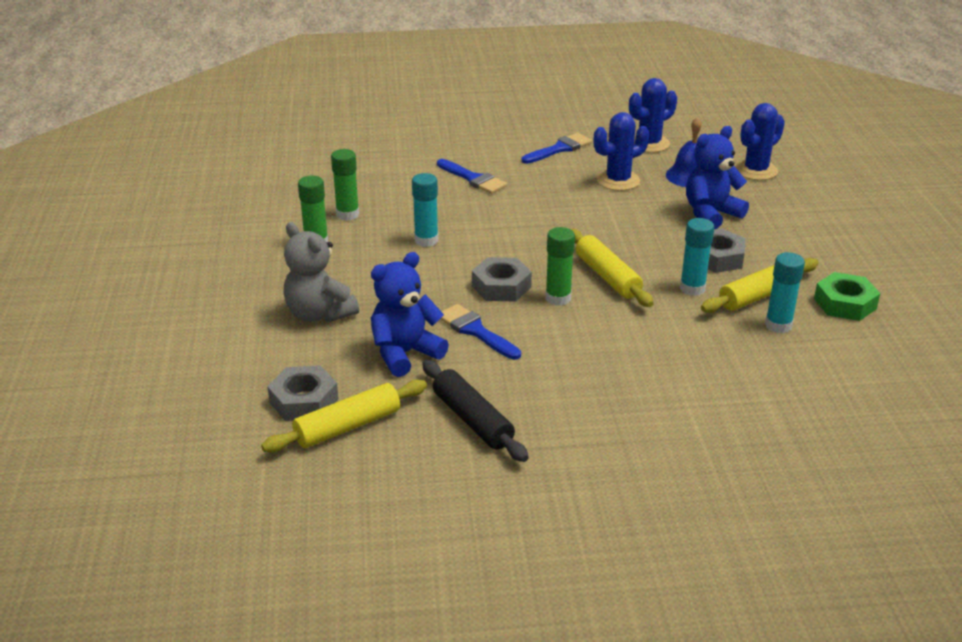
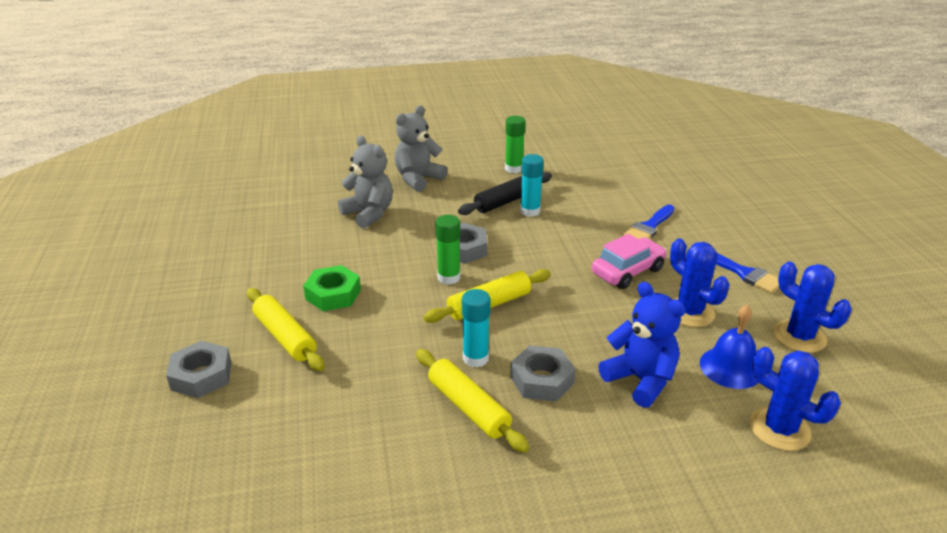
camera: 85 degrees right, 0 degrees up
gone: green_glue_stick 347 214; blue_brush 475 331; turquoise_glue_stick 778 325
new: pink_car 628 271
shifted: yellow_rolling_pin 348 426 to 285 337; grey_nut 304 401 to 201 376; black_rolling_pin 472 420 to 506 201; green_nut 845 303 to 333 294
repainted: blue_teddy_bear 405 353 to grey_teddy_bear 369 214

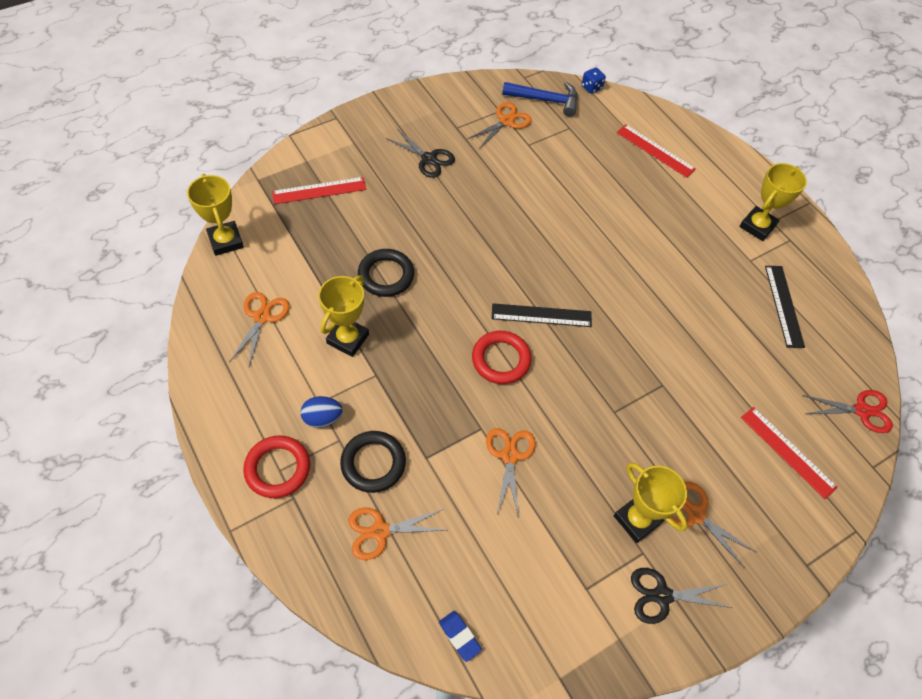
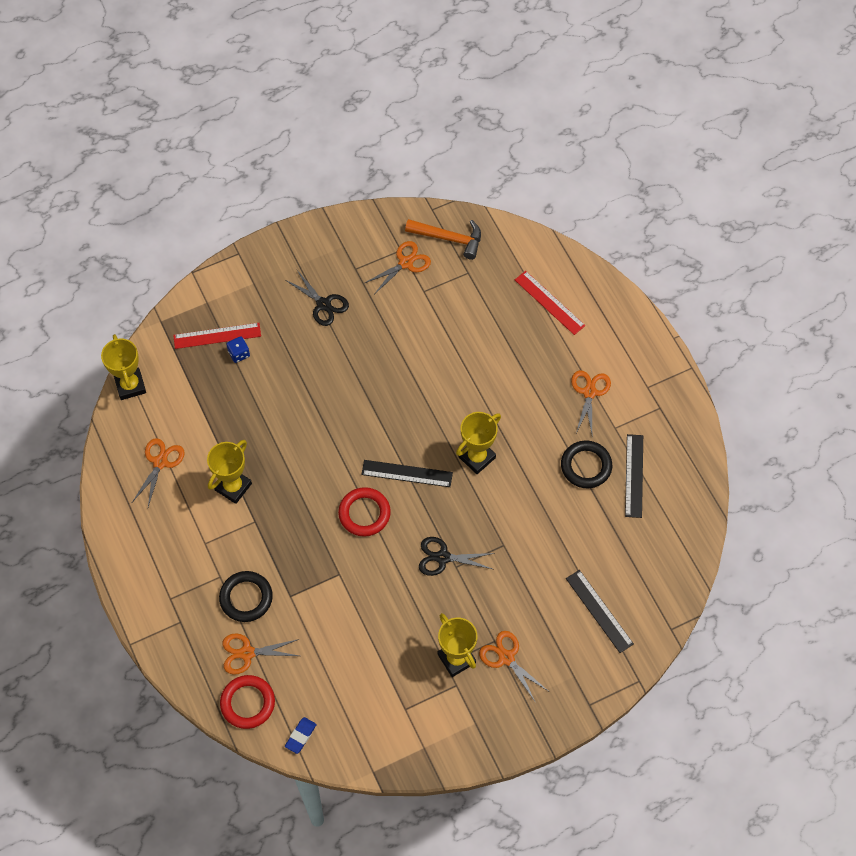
camera: 10 degrees right, 5 degrees up
gone: blue_egg 322 418; red_scissors 861 410
shifted: red_ring 278 468 to 247 703; black_ring 386 275 to 586 466; orange_scissors 509 456 to 589 392; blue_dice 591 87 to 239 354; black_scissors 662 596 to 443 557; yellow_trophy 757 226 to 477 457
repainted: blue_hammer 545 100 to orange_hammer 449 238; red_ruler 788 451 to black_ruler 599 611
rotated: blue_eraser 459 636 = 300 736 60 degrees clockwise

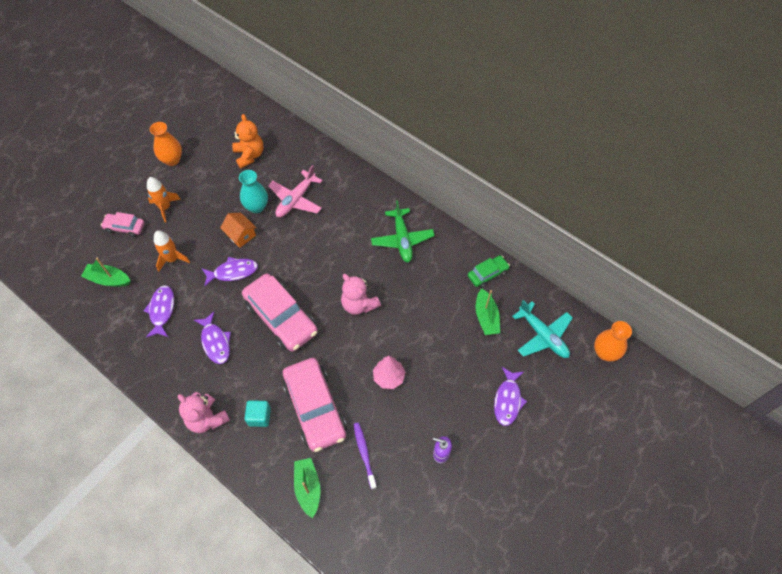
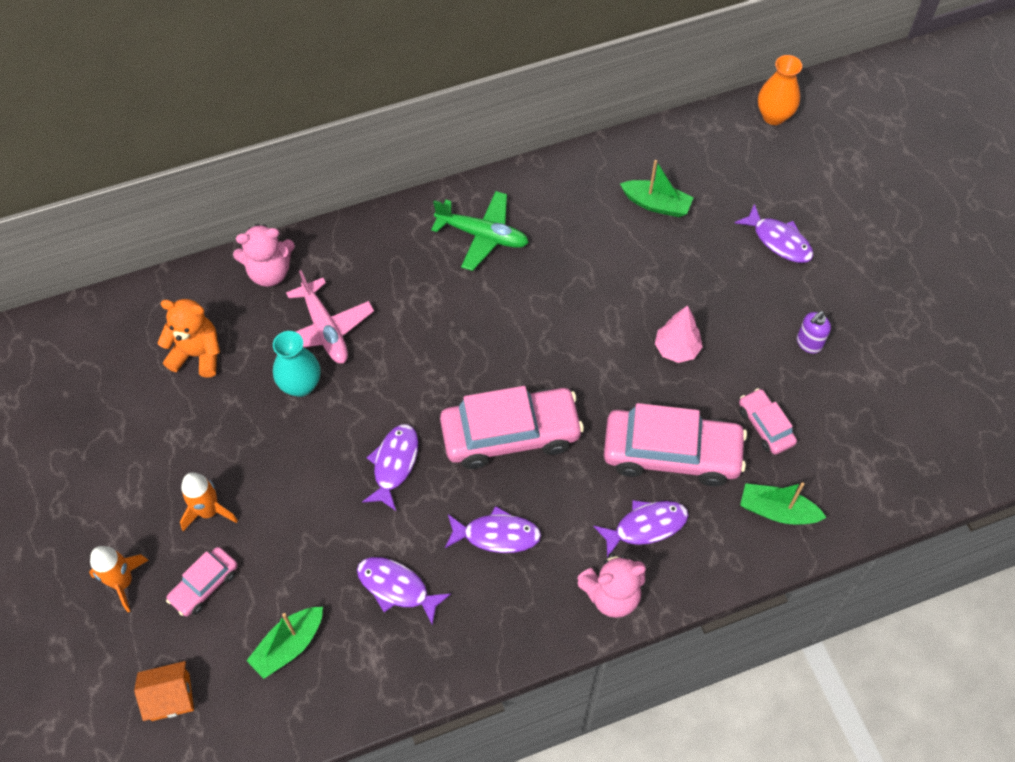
camera: 60 degrees left, 0 degrees up
gone: orange_vase 172 160; green_car 487 274; turquoise_plane 543 335
shifted: orange_rocket 172 259 to 123 582; orange_house 241 235 to 170 697; pink_teddy_bear 359 304 to 269 272
swapped: turquoise_cube 259 416 to purple_fish 646 526; purple_toothbrush 364 454 to pink_car 765 426

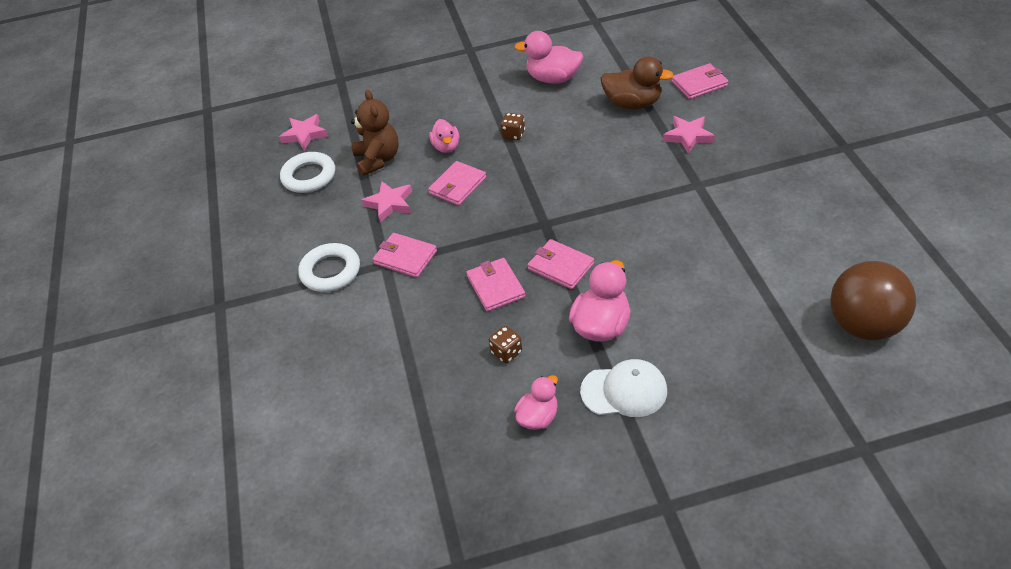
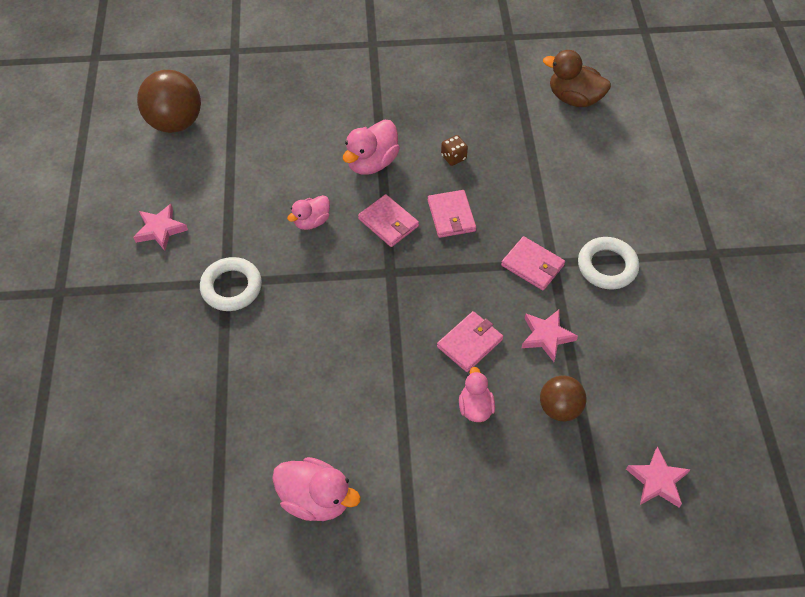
camera: 175 degrees left, 10 degrees up
gone: brown_dice 513 134; white_cap 624 391; pink_wallet 699 84
shifted: white_ring 309 176 to 231 287; pink_duck 538 417 to 311 221; brown_duck 632 104 to 574 98; pink_star 688 136 to 160 229
swapped: brown_teddy_bear 378 160 to brown_ball 559 408

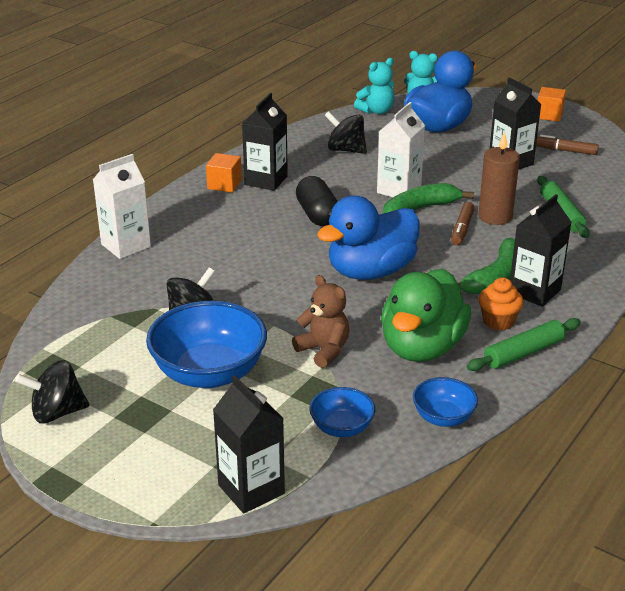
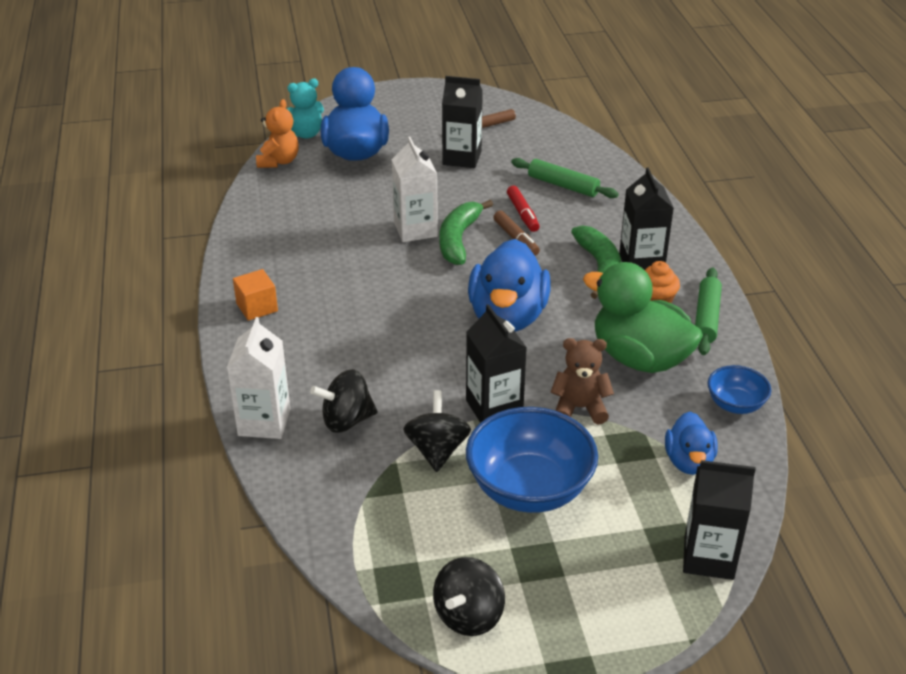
camera: 45 degrees left, 5 degrees up
gone: black_capsule 317 215; orange_cube 549 115
shifted: black_carton 266 180 to 494 408; black_spinning_top 346 150 to 346 420
swapped: blue_bowl 342 428 to blue_duck 688 461; brown_candle 495 216 to red_marker 522 214
repainted: turquoise_teddy_bear 376 111 to orange_teddy_bear 279 161
rotated: green_duck 422 347 = 639 358 150 degrees clockwise

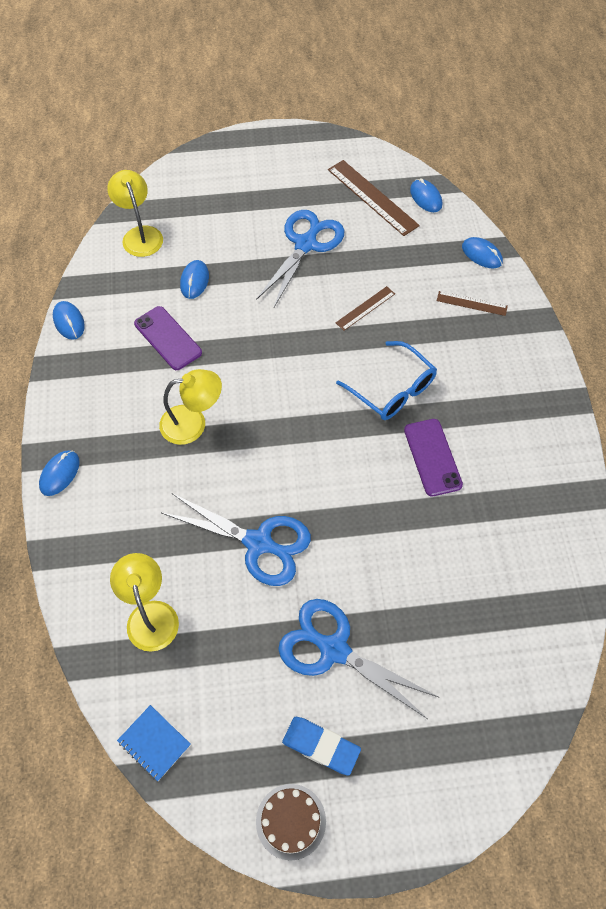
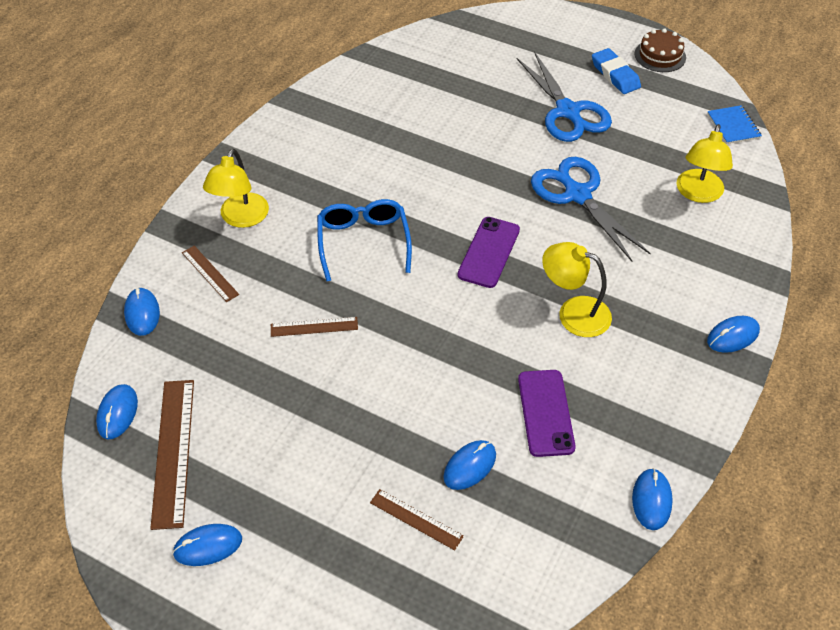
camera: 145 degrees left, 10 degrees down
gone: blue_scissors 305 244
new: blue_mouse 208 546; brown_ruler 416 519
shifted: yellow_lamp 140 235 to 241 218; purple_phone 432 457 to 489 252

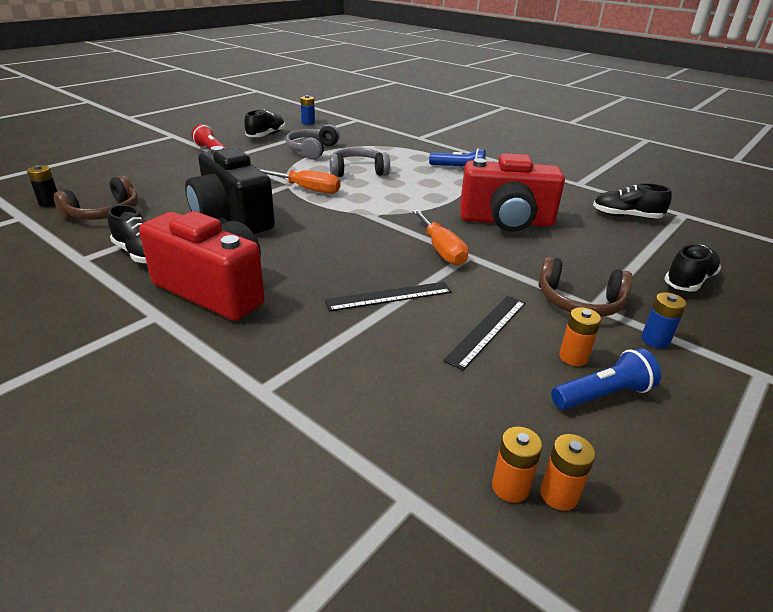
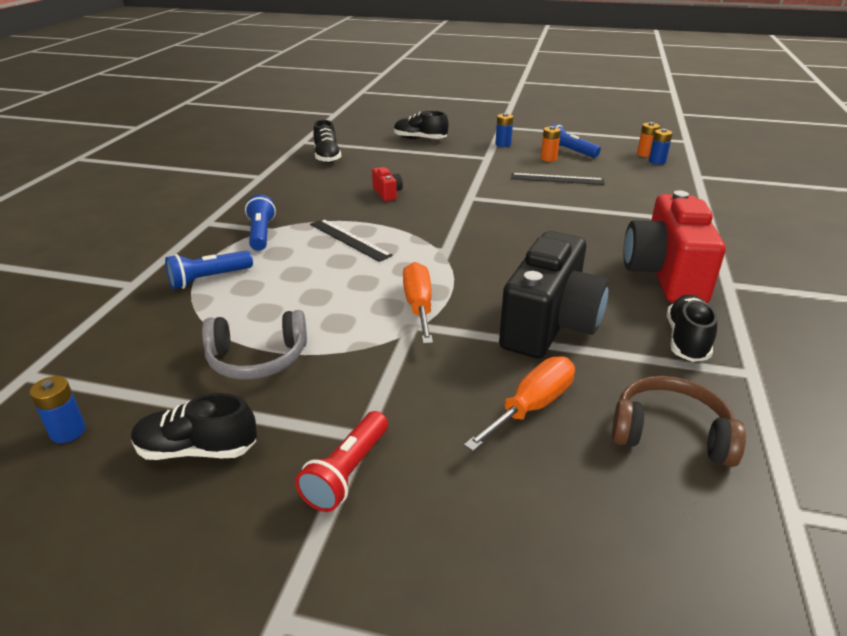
camera: 115 degrees left, 0 degrees up
gone: black_battery 49 202; grey_headphones 358 171; brown_headphones 579 302
new: blue_flashlight 209 279
shifted: black_ruler 389 296 to 349 239; orange_screwdriver 441 250 to 532 406
repainted: orange_battery 510 487 to blue_battery 657 161
scaled: red_camera 506 221 = 387 193 x0.42

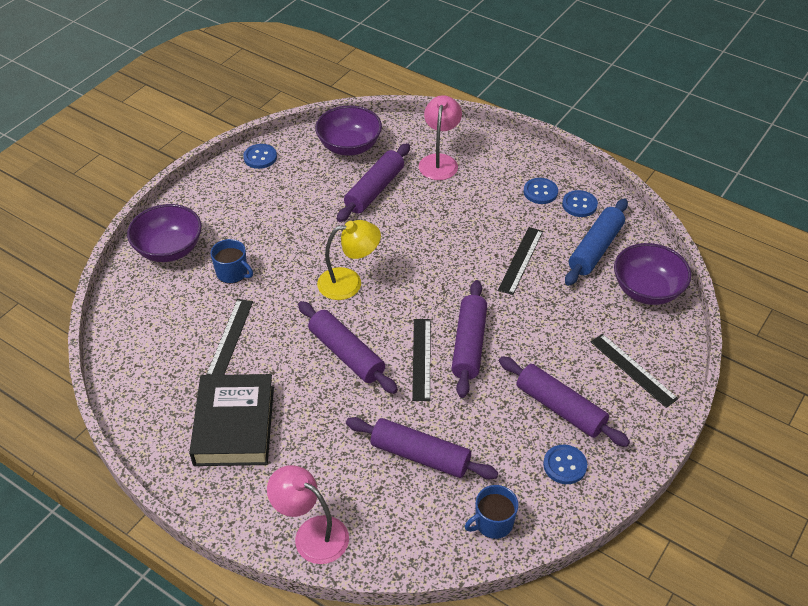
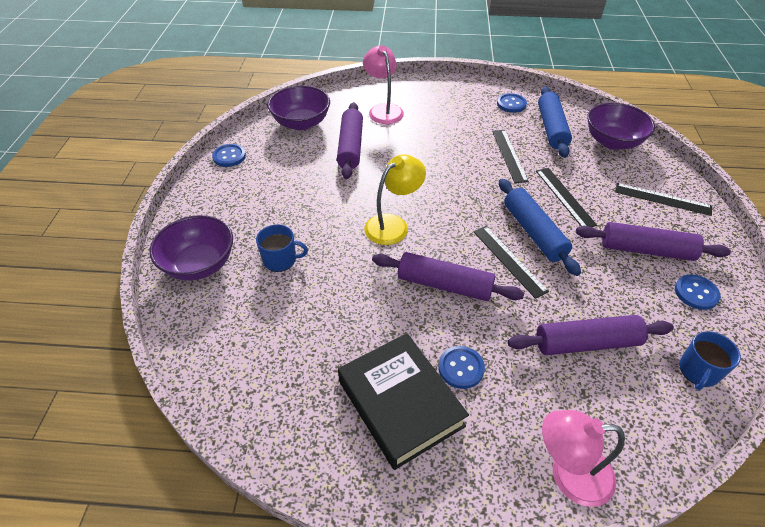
camera: 30 degrees left, 0 degrees up
shifted: black_ruler 230 338 to 564 197; blue_button 540 192 to 461 368
repainted: purple_rolling_pin 469 344 to blue_rolling_pin 533 232

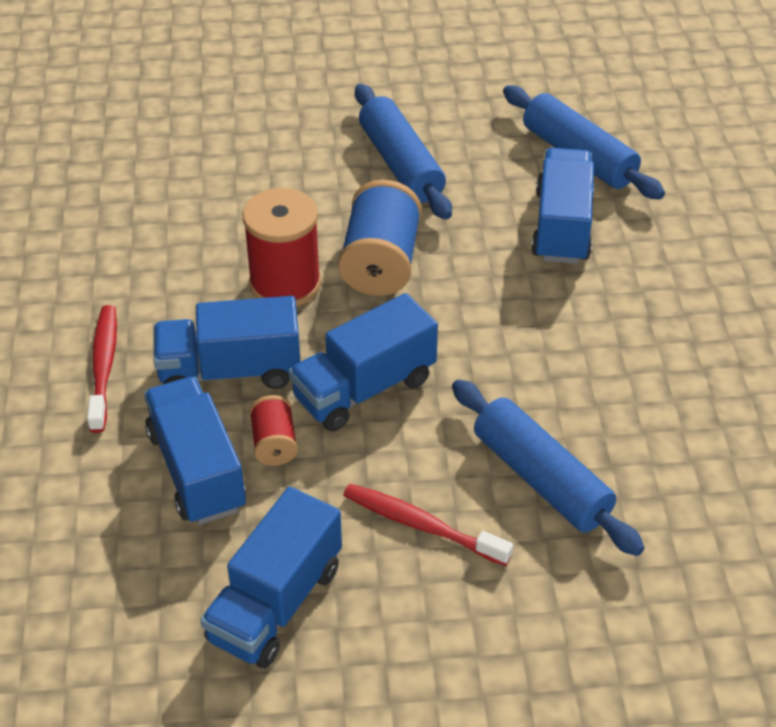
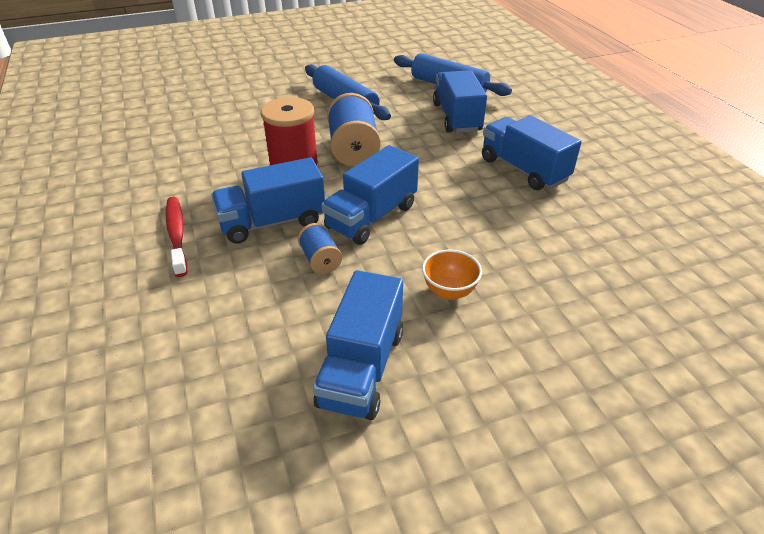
camera: 15 degrees left, 5 degrees down
gone: blue_rolling_pin 541 479
shifted: blue_truck 197 470 to 523 169
swapped: red_toothbrush 421 525 to orange_bowl 449 291
repainted: red_spool 274 443 to blue_spool 320 260

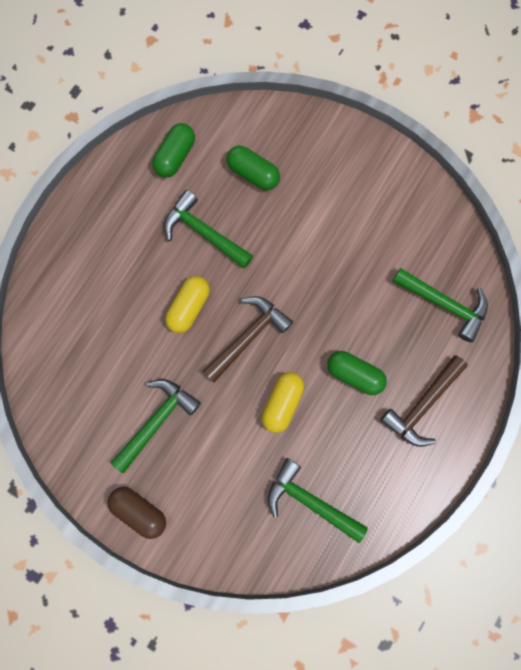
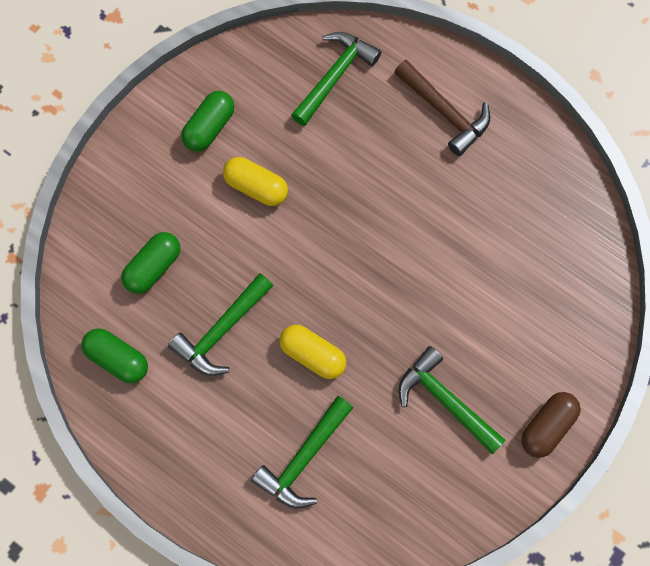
camera: 85 degrees left, 5 degrees down
gone: brown_hammer 248 336
shifted: yellow_capsule 282 403 to 256 187; green_hammer 310 501 to 303 458; green_capsule 354 374 to 209 127

